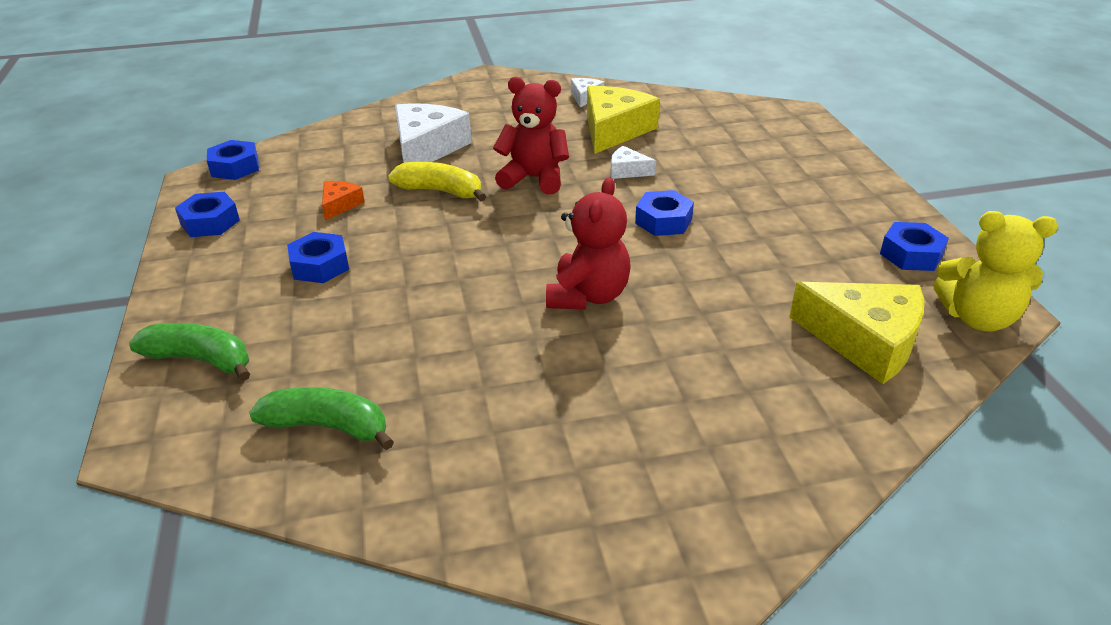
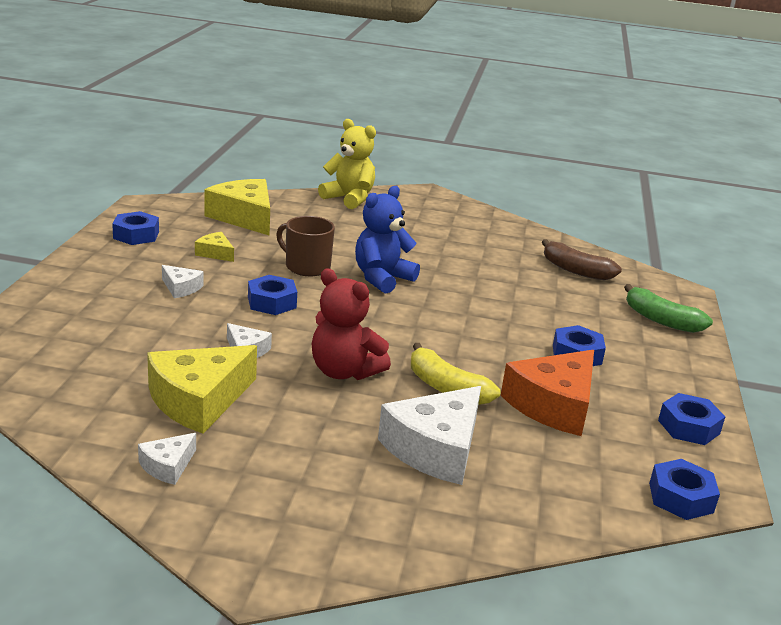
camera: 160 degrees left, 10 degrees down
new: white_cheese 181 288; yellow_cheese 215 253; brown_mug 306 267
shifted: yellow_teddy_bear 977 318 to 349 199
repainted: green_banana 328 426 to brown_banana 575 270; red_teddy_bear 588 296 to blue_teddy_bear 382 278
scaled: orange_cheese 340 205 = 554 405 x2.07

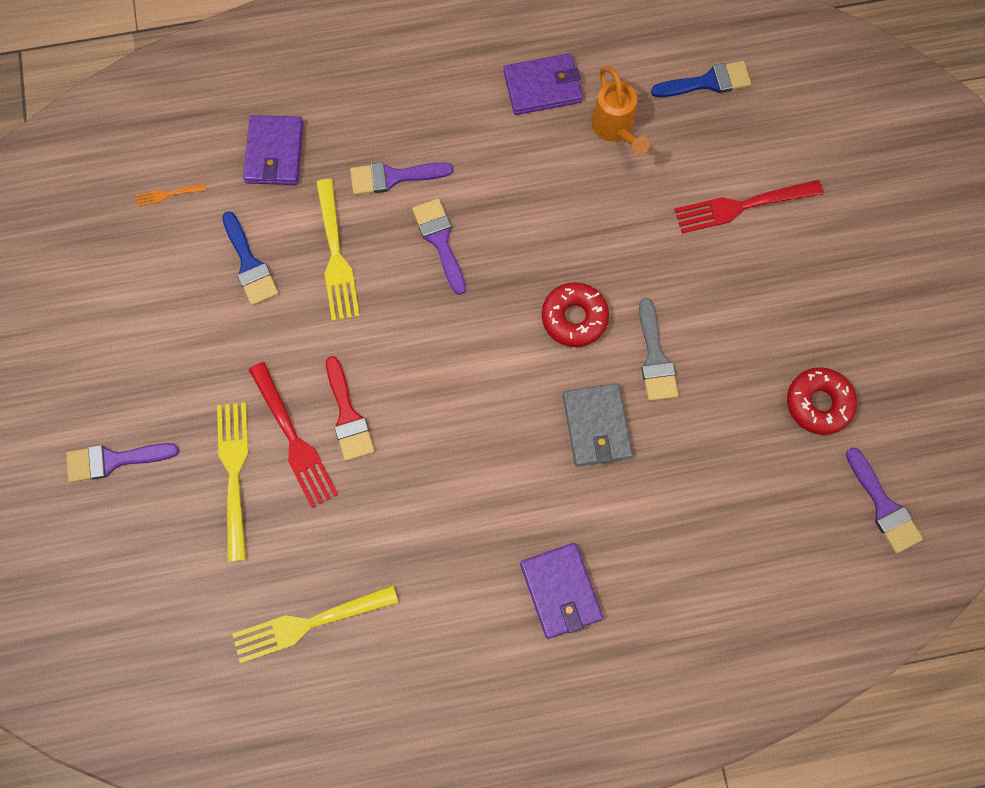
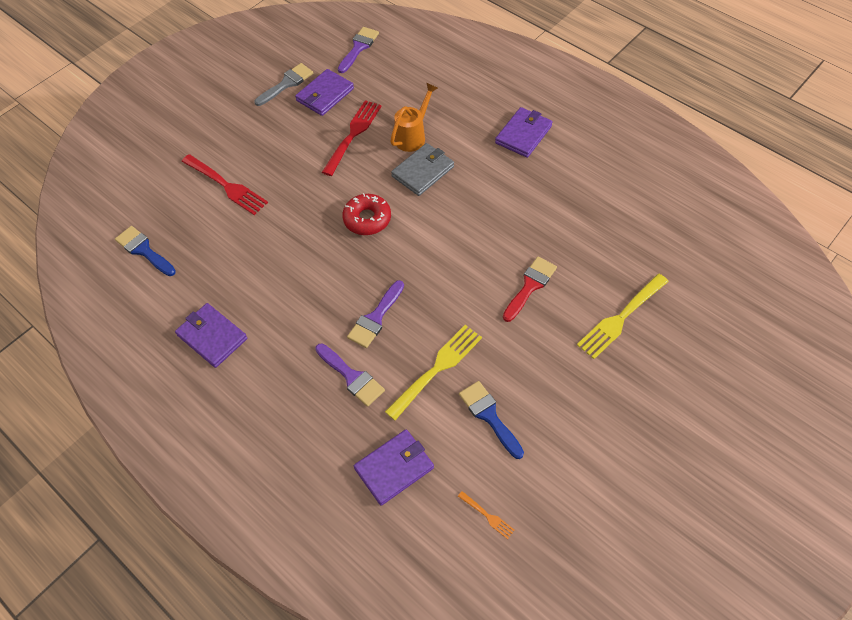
camera: 125 degrees left, 15 degrees down
gone: purple_brush 114 460; yellow_fork 310 623
shifted: red_fork 292 438 to 353 135; orange_watering_can 615 129 to 413 136; grey_brush 655 358 to 287 83
swapped: red_donut 818 403 to purple_wallet 325 95
rotated: blue_brush 250 264 = 489 416 60 degrees counterclockwise

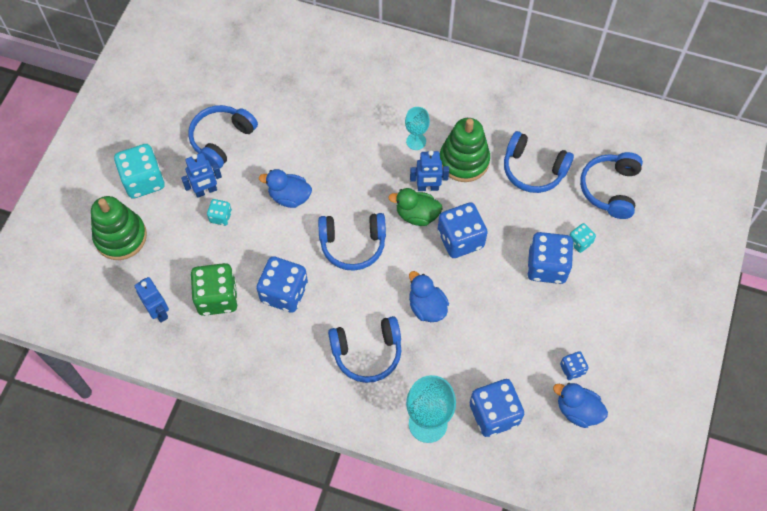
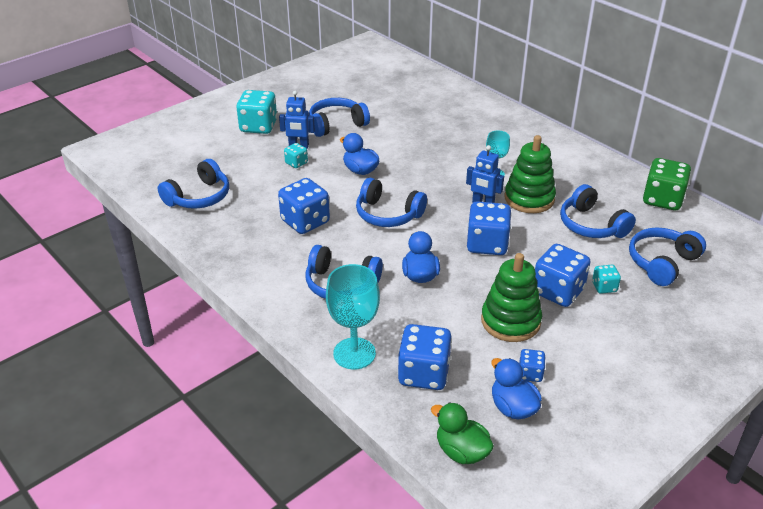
camera: 30 degrees right, 25 degrees down
shifted: green_stacking_toy 121 237 to 510 321; green_dice 217 297 to 662 200; green_duck 417 215 to 461 451
swapped: blue_robot 159 312 to blue_headphones 199 197

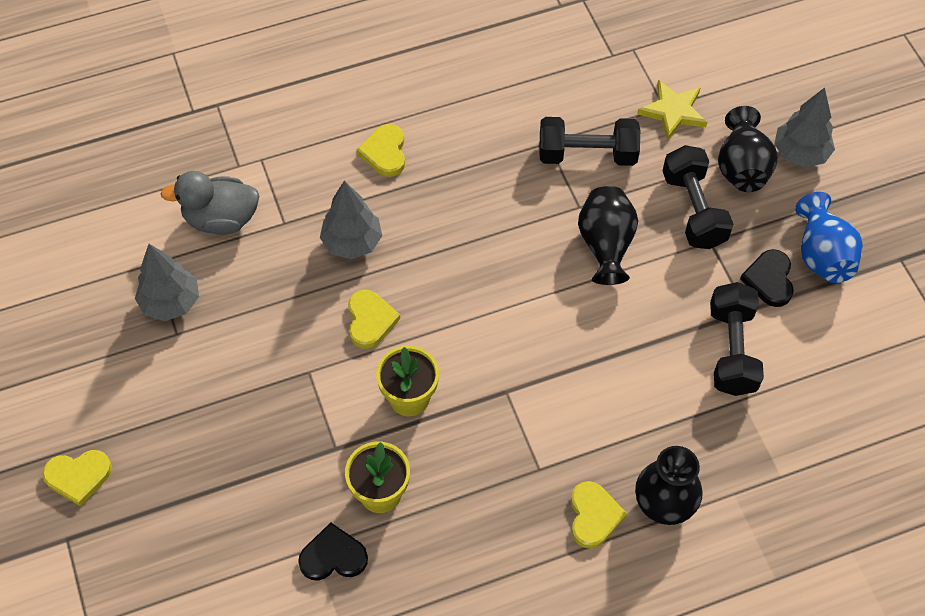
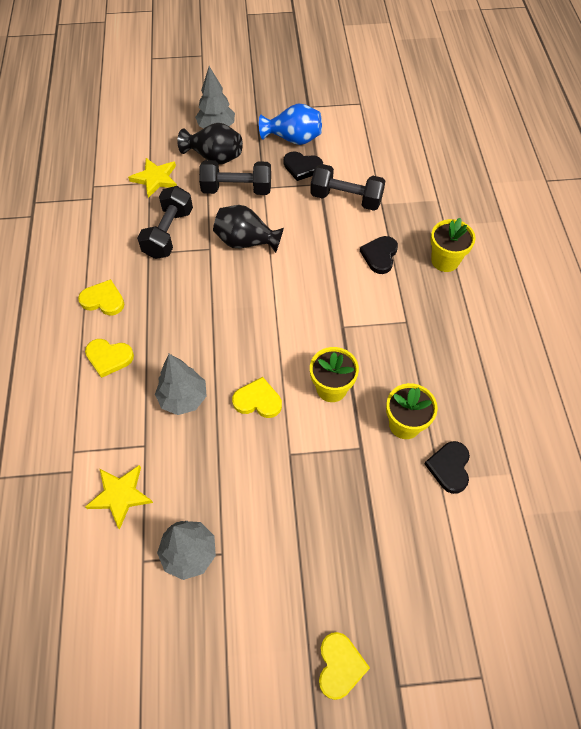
camera: 75 degrees left, 0 degrees up
new: black_heart 379 256
shifted: yellow_heart 593 516 to 103 300
swapped: grey_duck 221 219 to yellow_star 120 495; black_vase 664 504 to yellow_flower_pot 445 261

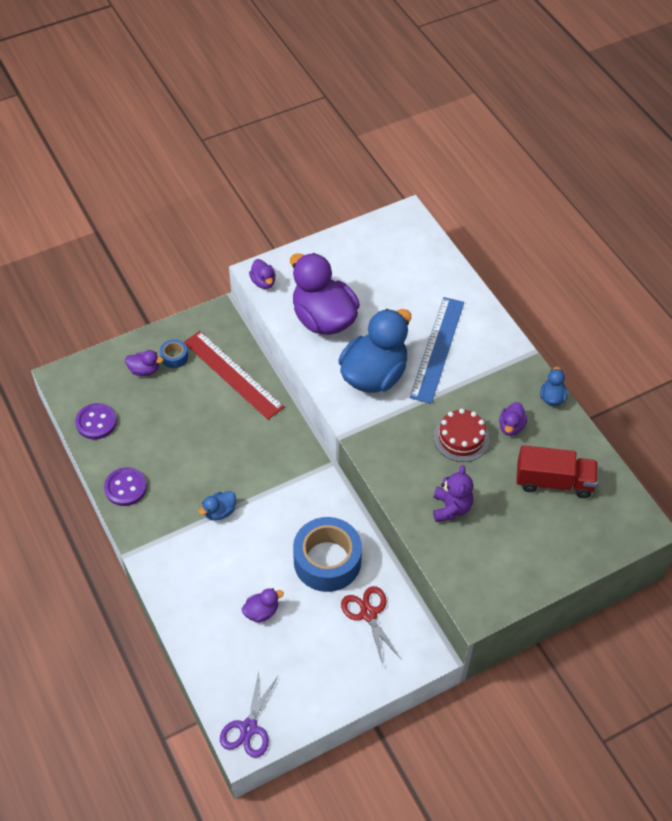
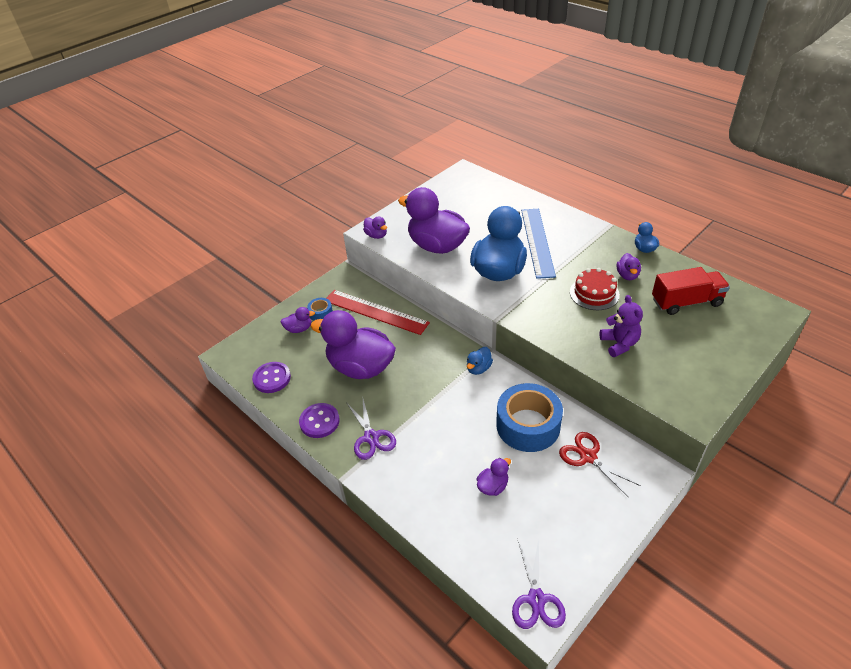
camera: 15 degrees left, 10 degrees down
new: purple_duck 360 367; purple_scissors 371 437
shifted: blue_duck 219 512 to 478 368

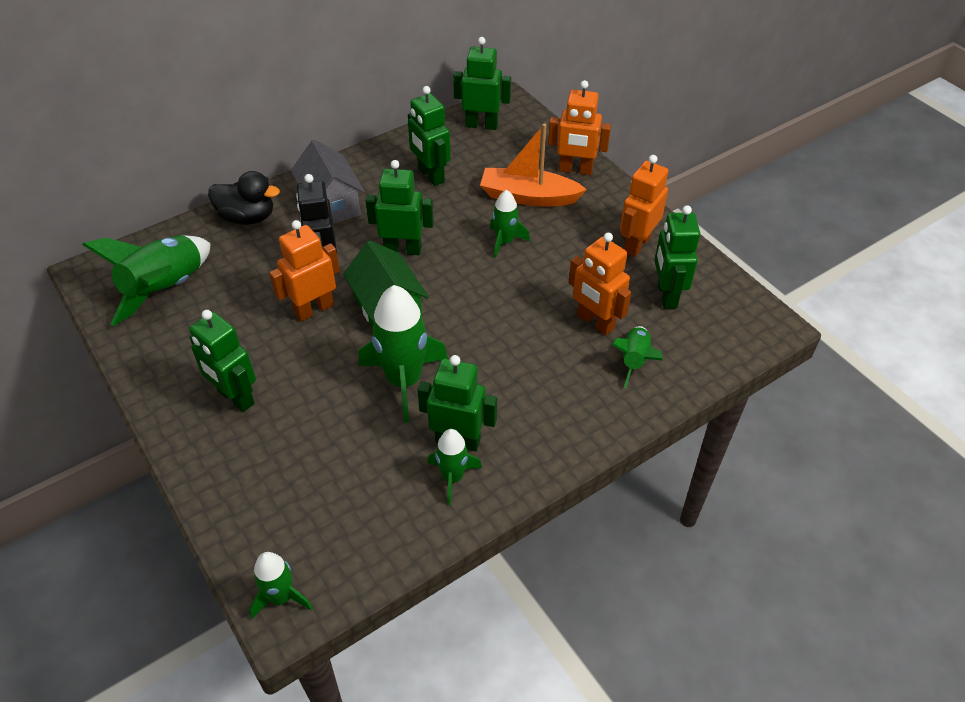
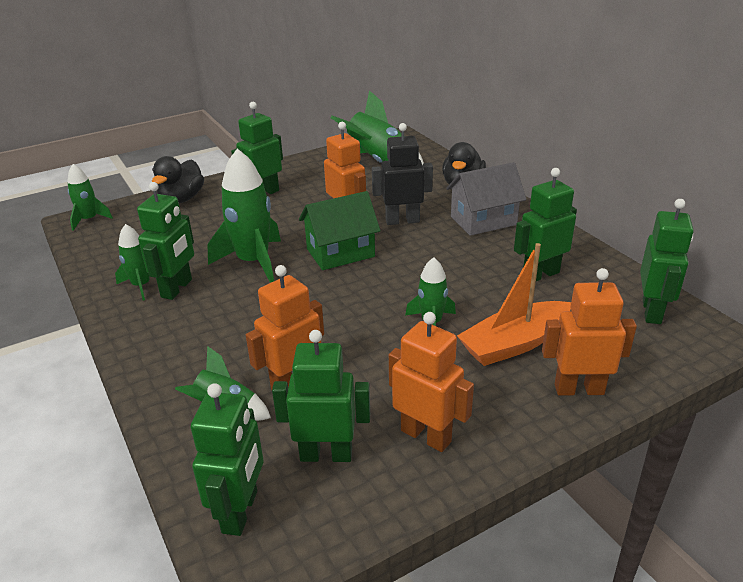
camera: 95 degrees right, 15 degrees down
new: black_duck 182 199
shifted: green_robot 403 249 to 240 512
rotated: orange_boat 528 197 = 514 344 135 degrees counterclockwise; orange_robot 575 170 = 579 389 75 degrees clockwise

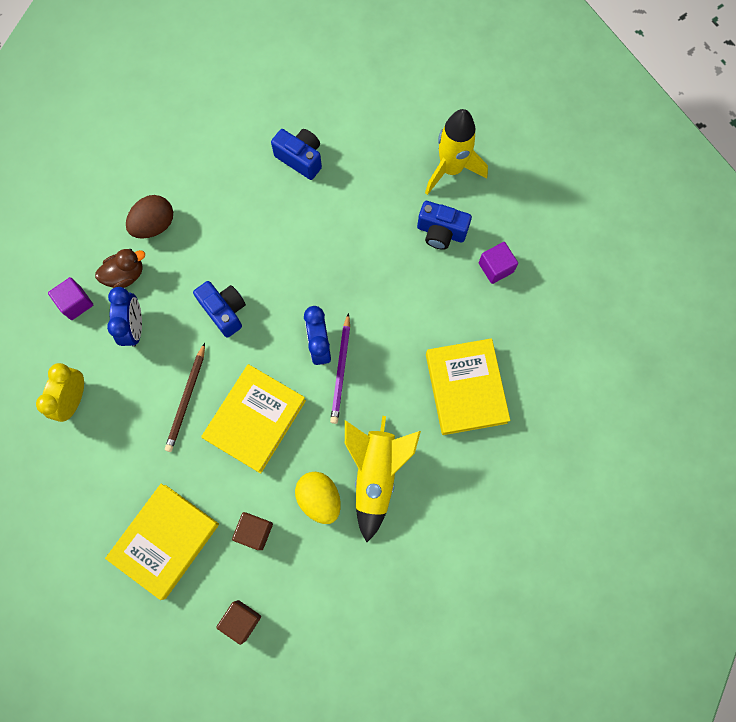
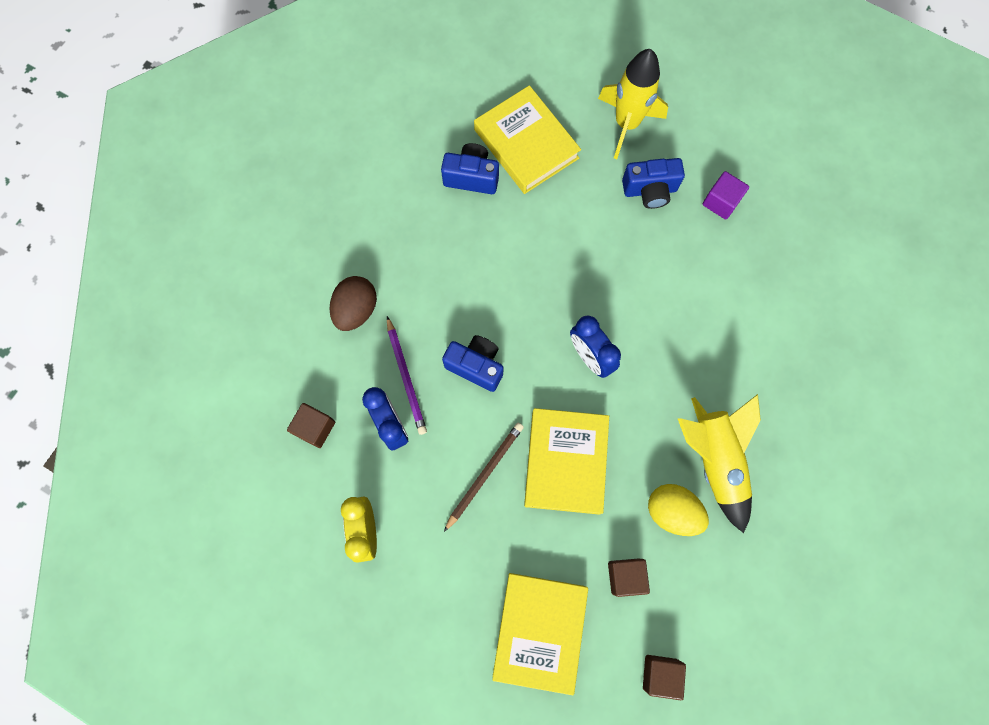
camera: 25 degrees left, 0 degrees up
gone: brown_duck 125 275
shifted: purple_pencil 341 371 to 406 377; yellow_book 466 388 to 526 144
repainted: purple_cube 76 303 to brown_cube 315 428
rotated: brown_pencil 186 399 = 484 474 135 degrees counterclockwise

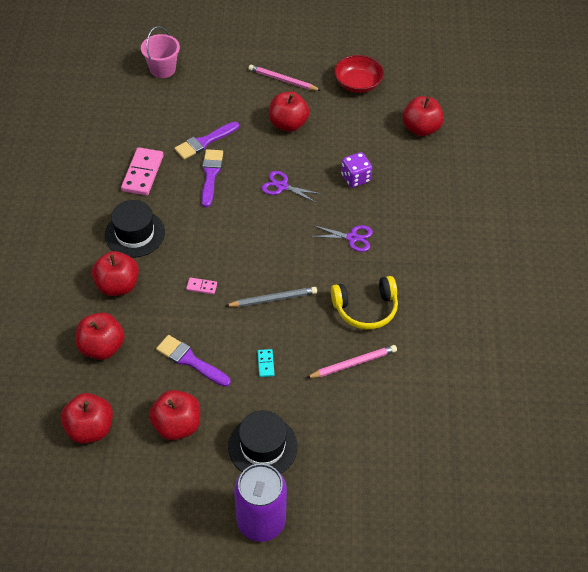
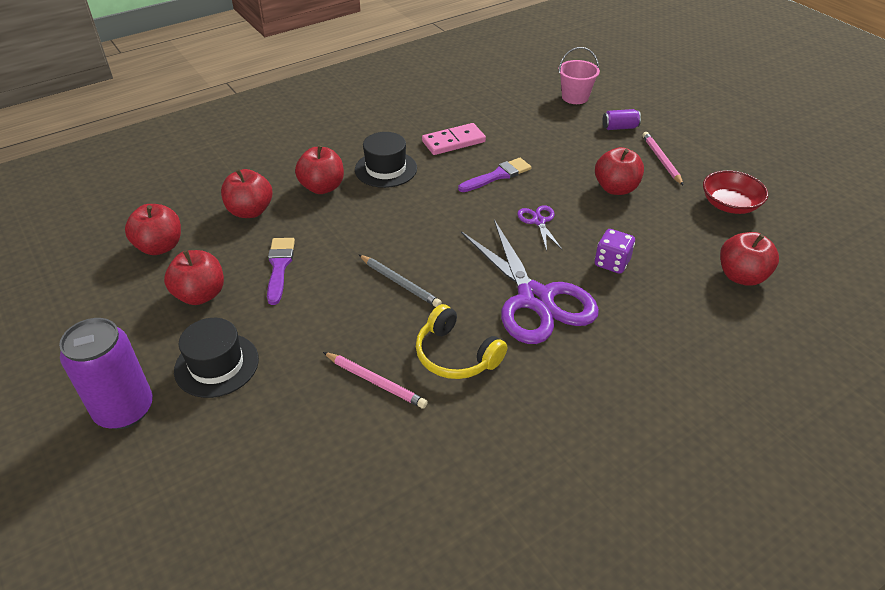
camera: 55 degrees right, 10 degrees down
gone: purple_brush 204 142; pink_domino 202 287; turquoise_domino 265 364
new: purple_can 619 127
scaled: purple_scissors 352 238 = 535 299 x2.32

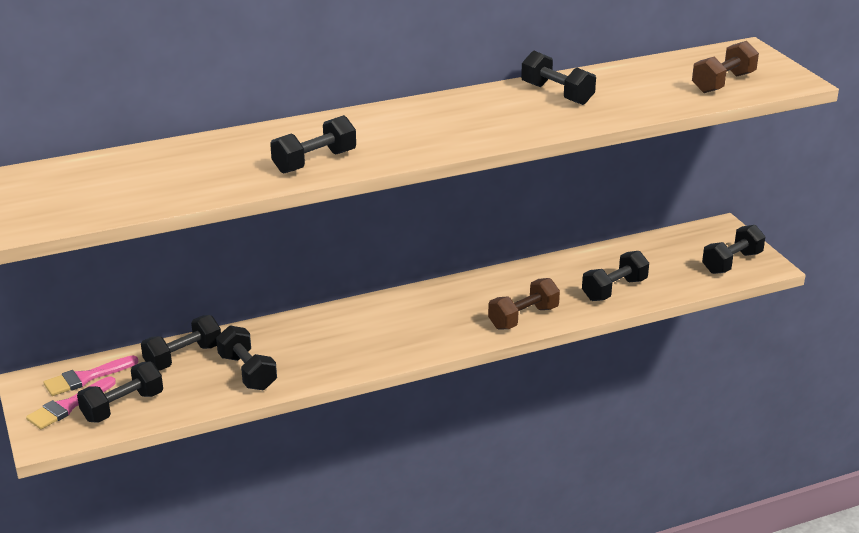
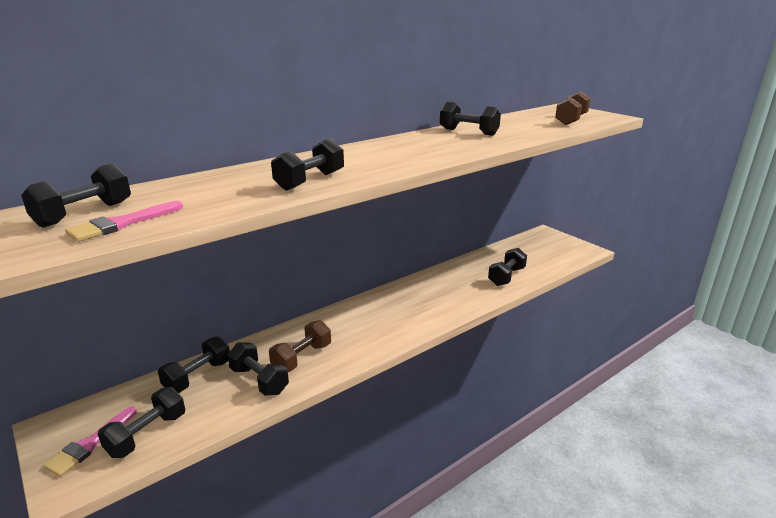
camera: 15 degrees left, 5 degrees down
shifted: pink_brush 86 378 to 121 224; brown_dumbbell 523 318 to 302 358; black_dumbbell 731 263 to 84 214

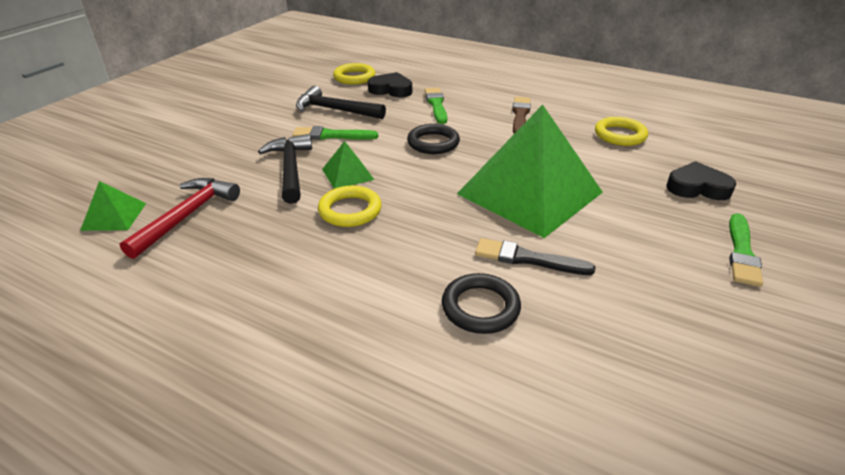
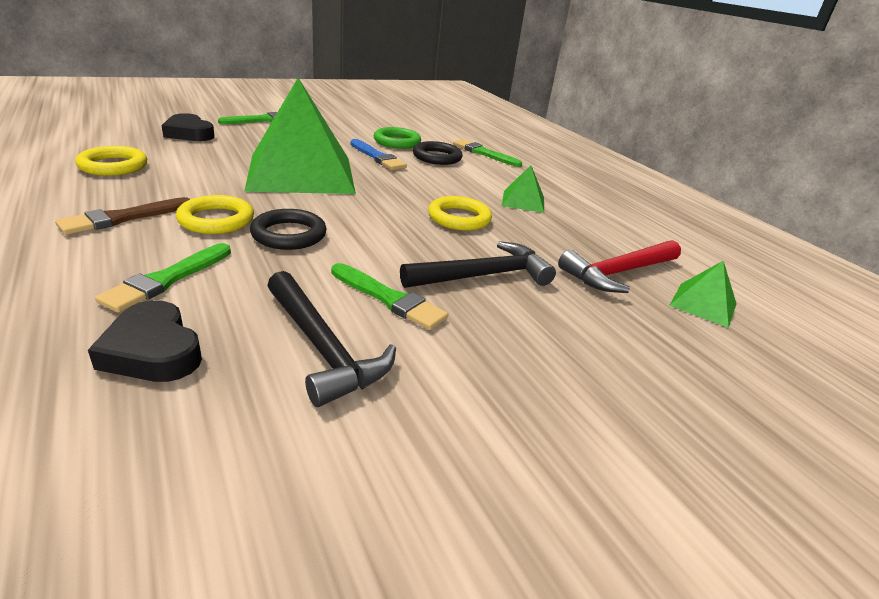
camera: 150 degrees left, 5 degrees down
new: green_ring 397 142; green_brush 484 153
shifted: green_pyramid 347 174 to 523 201; yellow_ring 354 77 to 216 220
repainted: black_brush 527 259 to blue_brush 377 157
rotated: black_hammer 291 169 = 483 276 135 degrees counterclockwise

